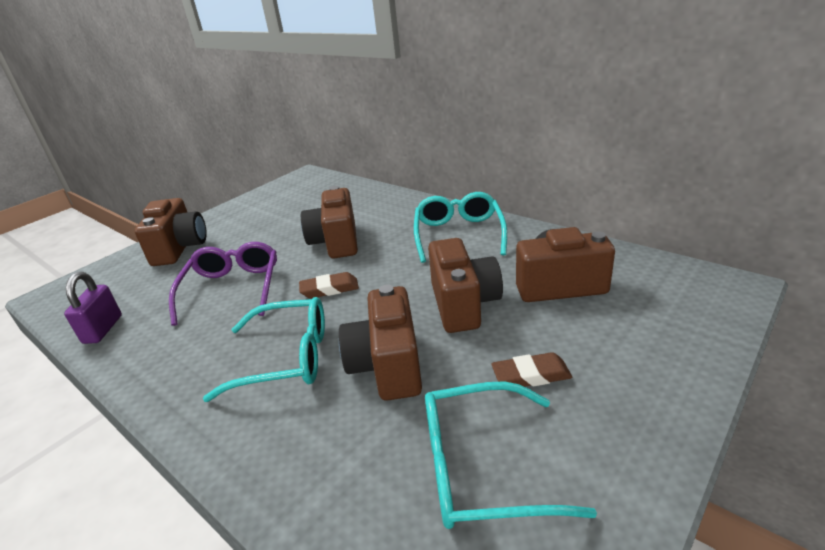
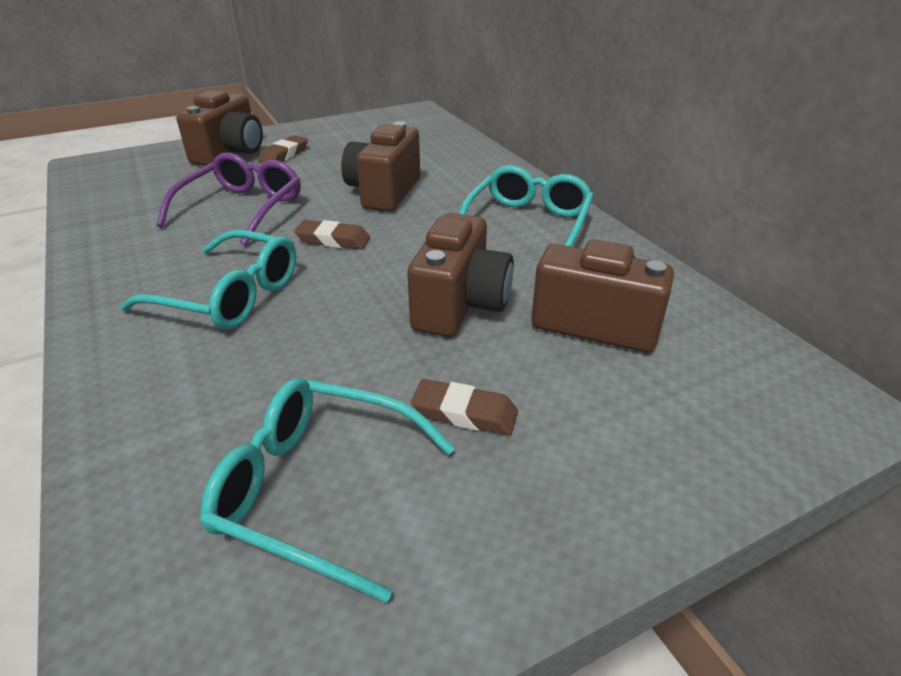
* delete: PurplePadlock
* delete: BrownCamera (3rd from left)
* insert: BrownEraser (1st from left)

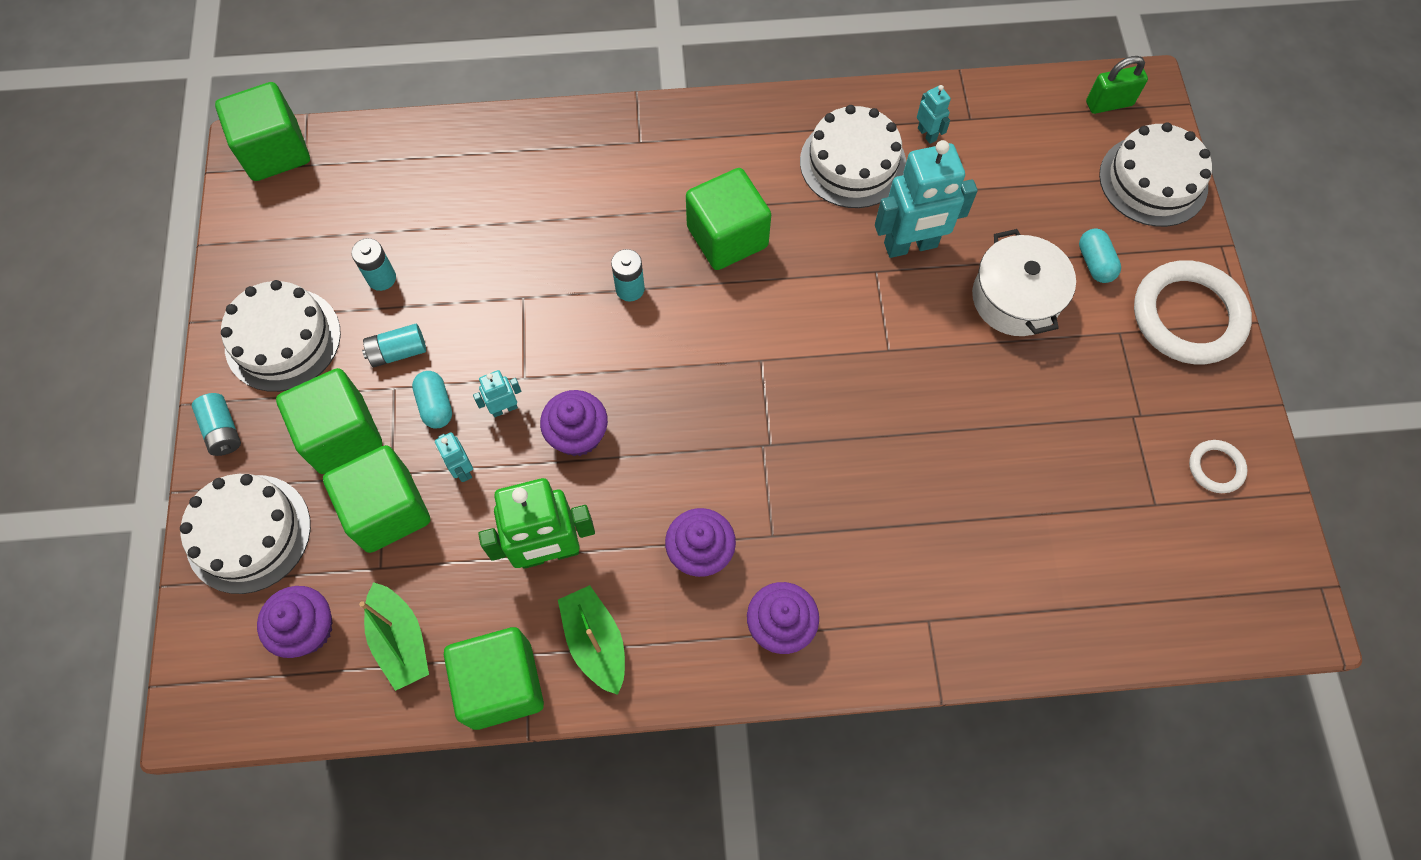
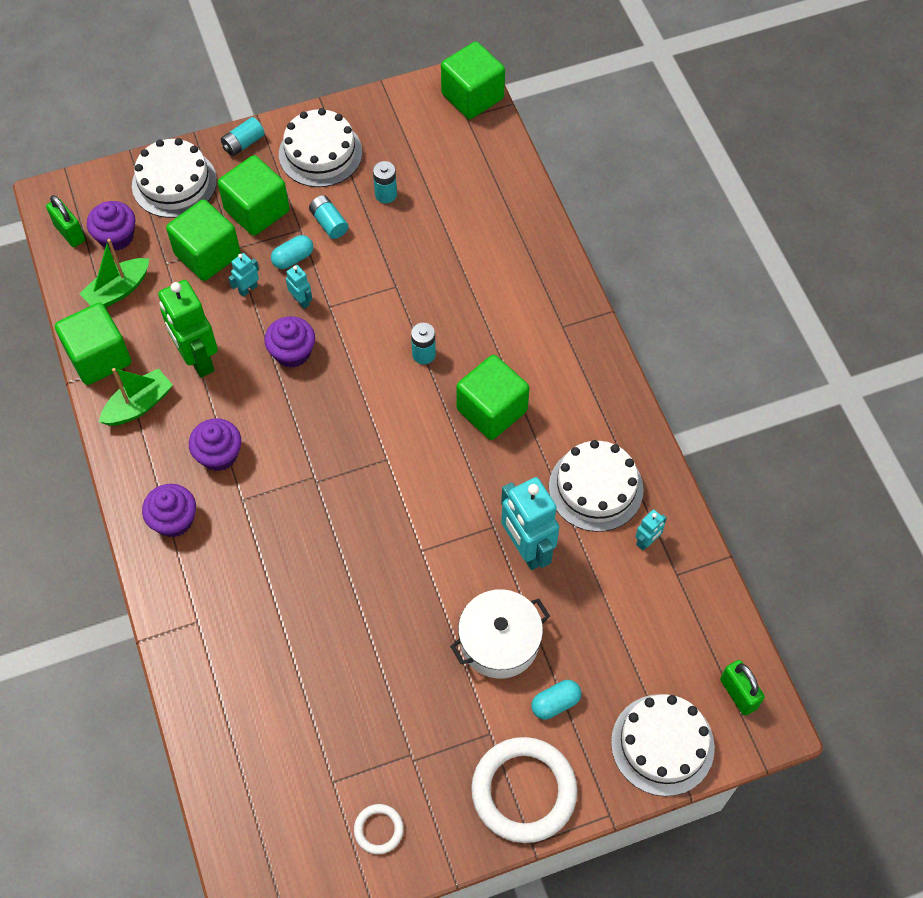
* insert: GreenPadlock (1st from left)

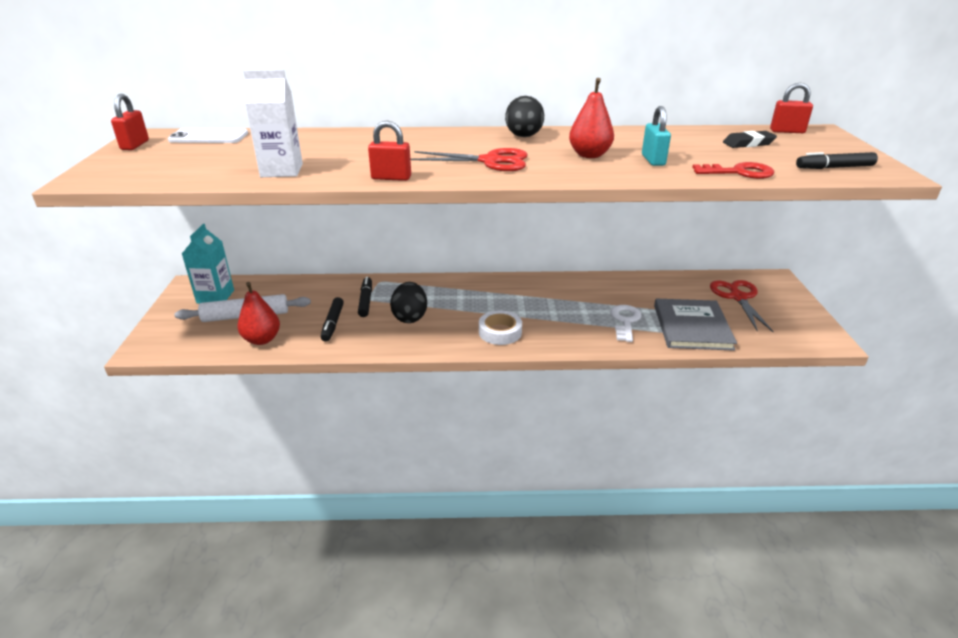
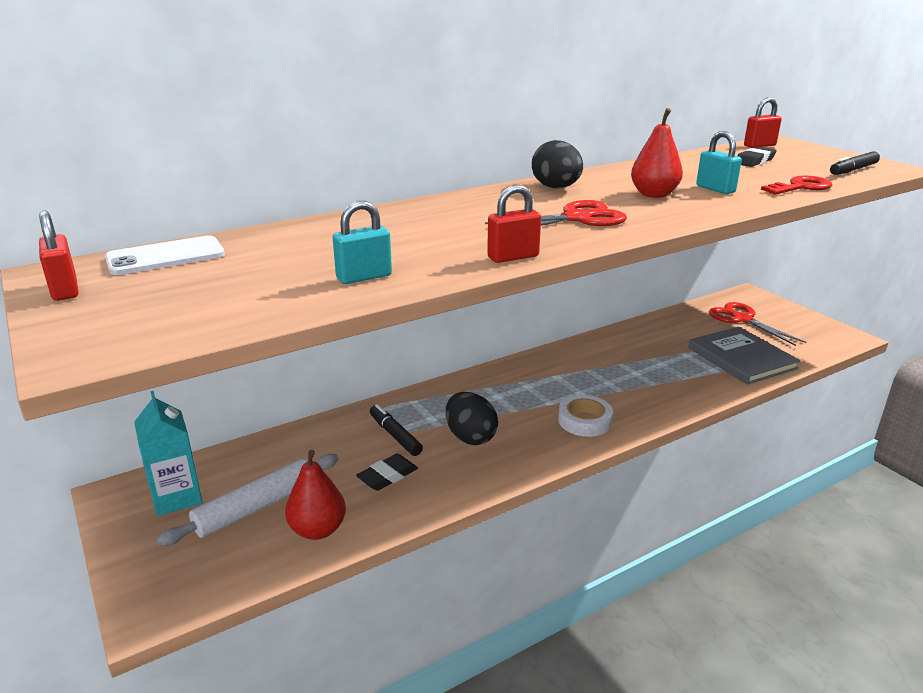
* delete: WhiteKey
* replace: WhiteCarton to TurquoisePadlock (1st from left)
* replace: BlackMarker (1st from left) to BlackEraser (1st from left)

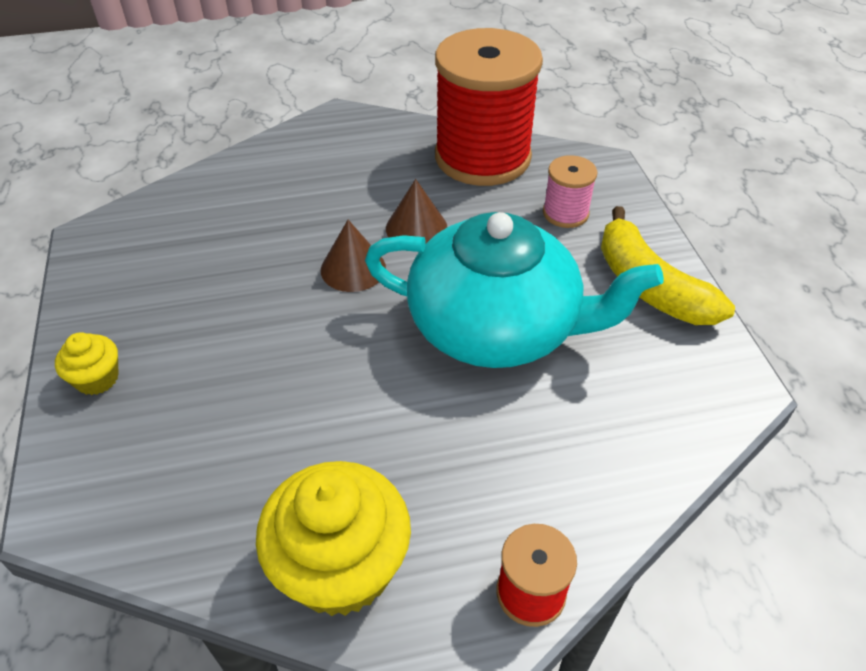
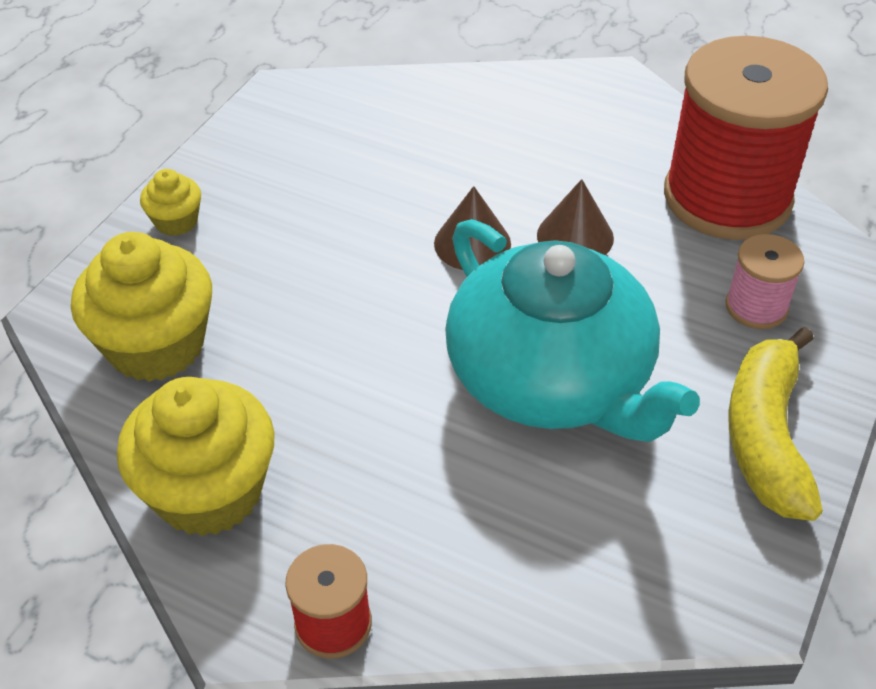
* insert: YellowCupcake (1st from left)

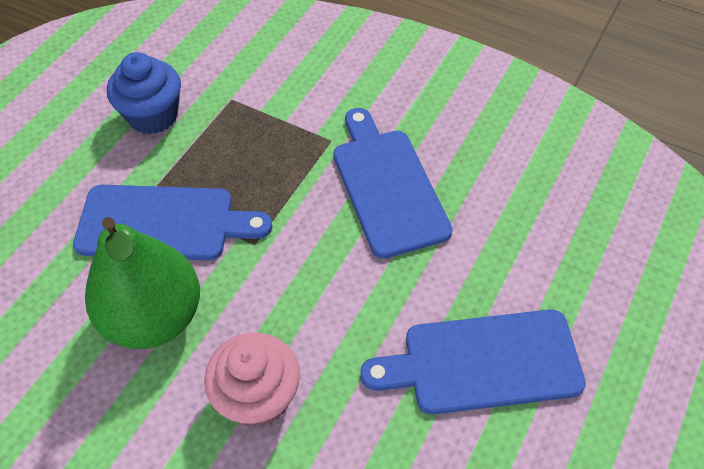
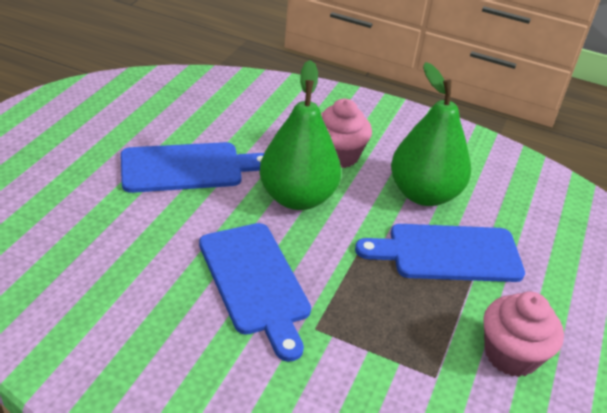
* insert: GreenPear (1st from left)
* recolor: BlueCupcake to PinkCupcake (2nd from left)

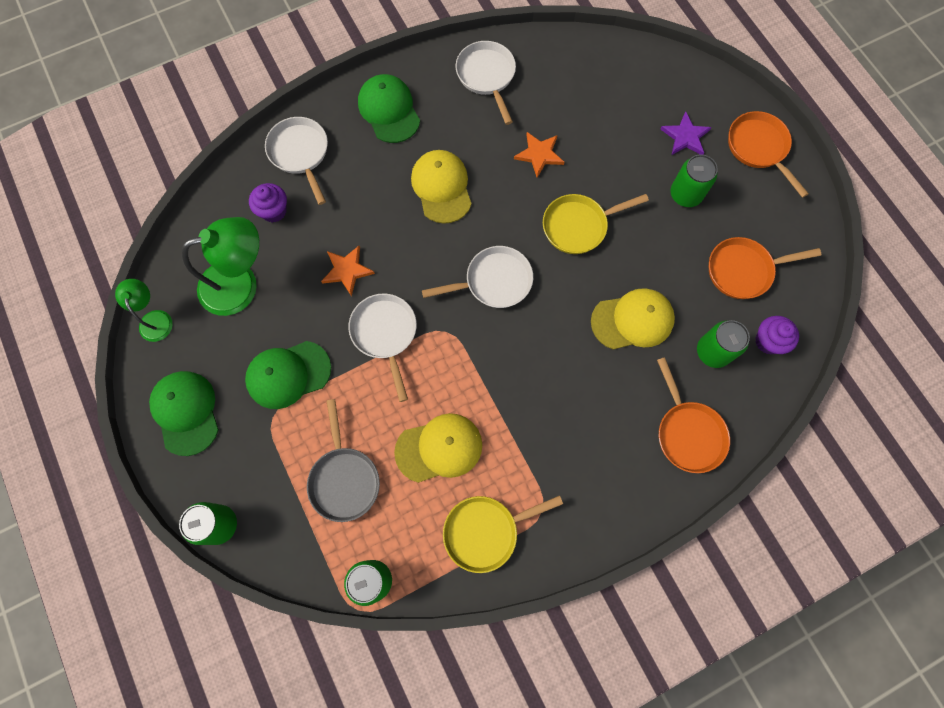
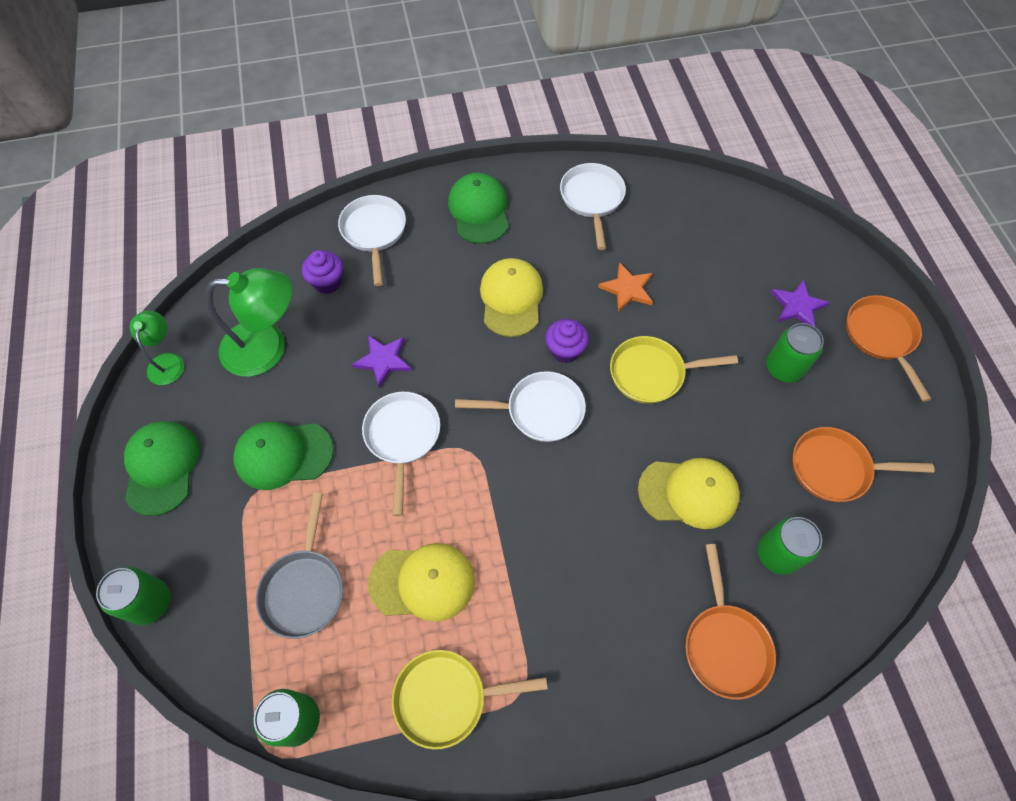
* move: PurpleCupcake (2nd from left)
* recolor: OrangeStar (1st from left) to PurpleStar (1st from left)

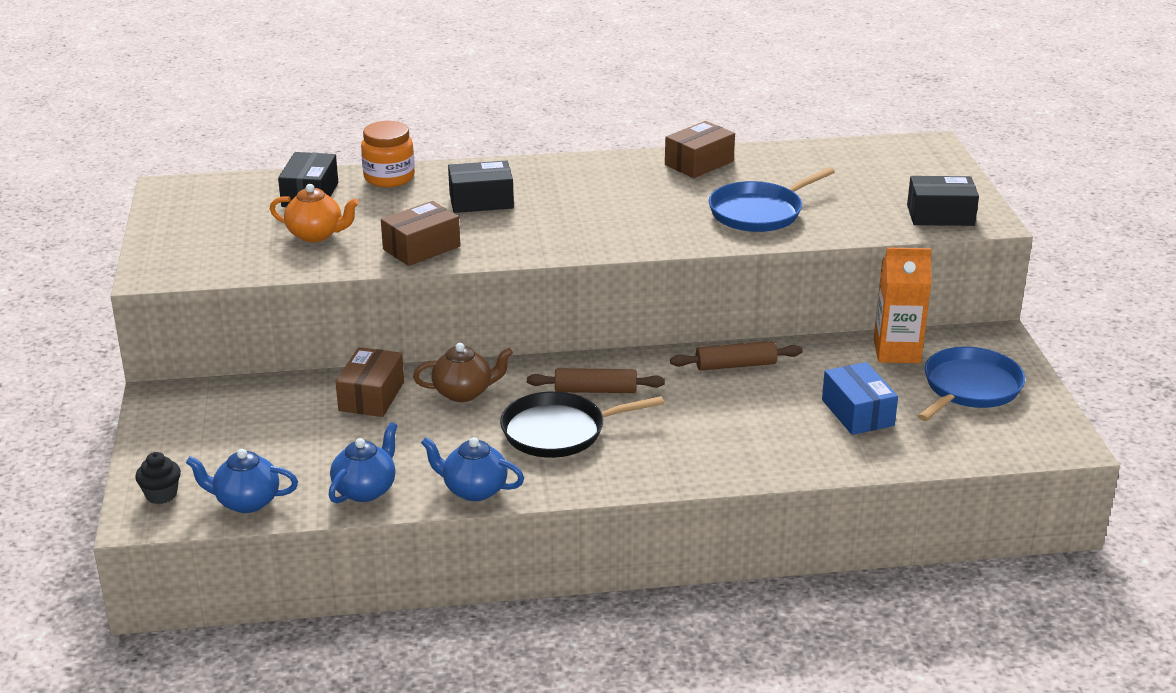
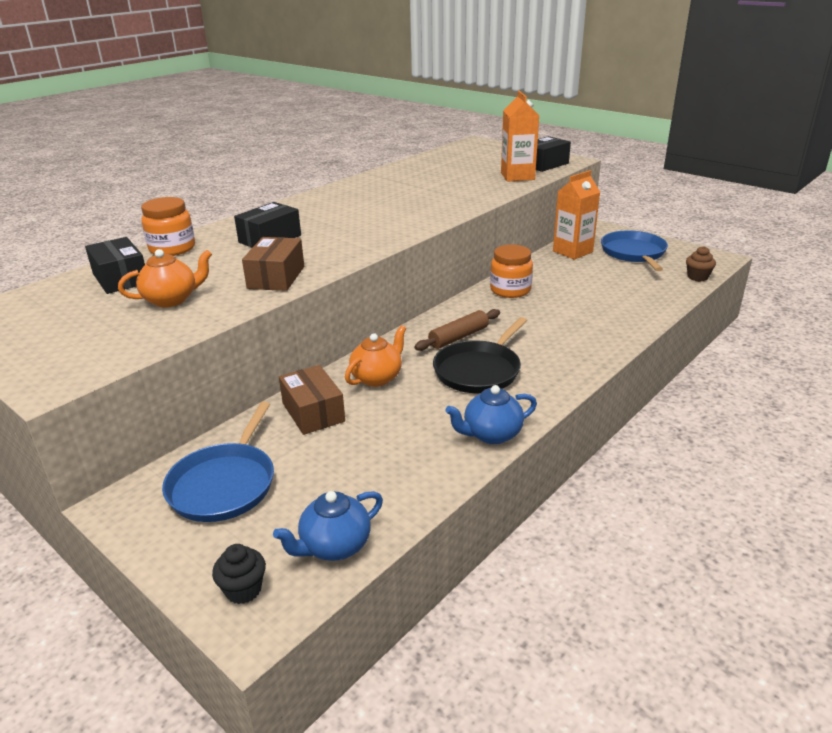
* delete: BlueTeapot (2nd from left)
* delete: BrownBox (3rd from left)
* delete: BlueBox
* insert: OrangeCarton (1st from left)
* insert: BrownCupcake
* move: BluePan (1st from left)
* replace: BrownRollingPin (2nd from left) to OrangeJar (2nd from left)
* recolor: BrownTeapot to OrangeTeapot (2nd from left)

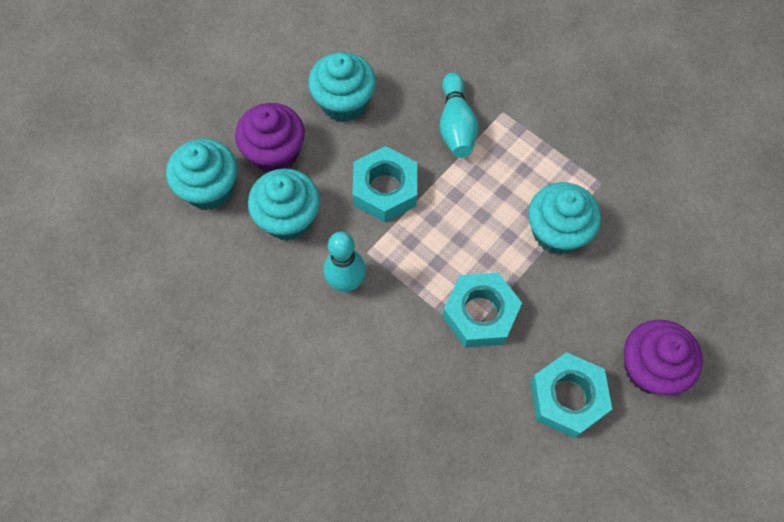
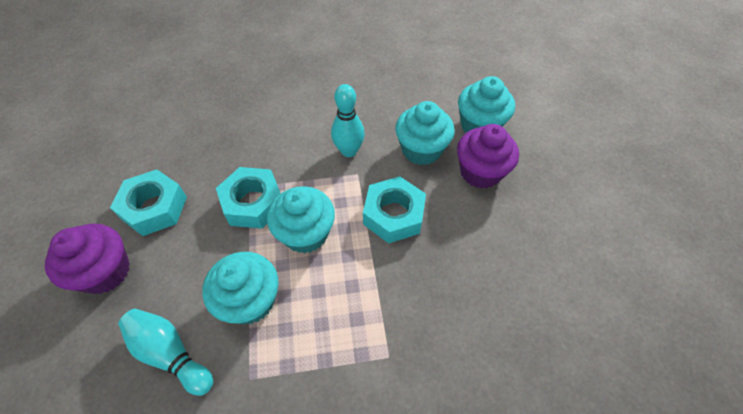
* move: TurquoiseCupcake (3rd from left in the first image) to TurquoiseCupcake (2nd from left)
* move: TurquoiseBowlingPin (2nd from left in the first image) to TurquoiseBowlingPin (1st from left)

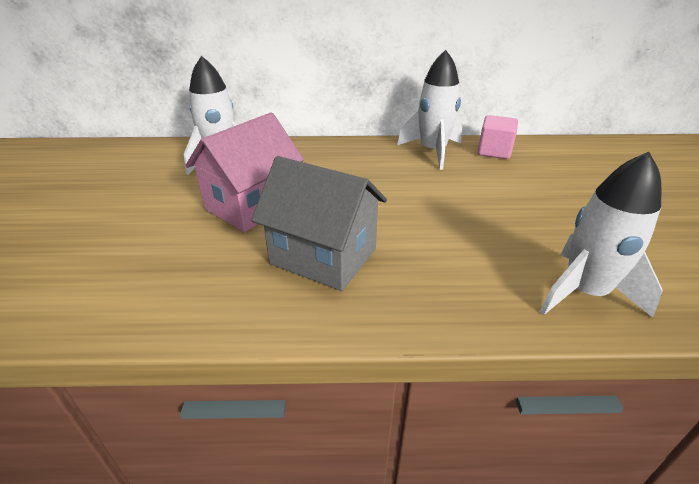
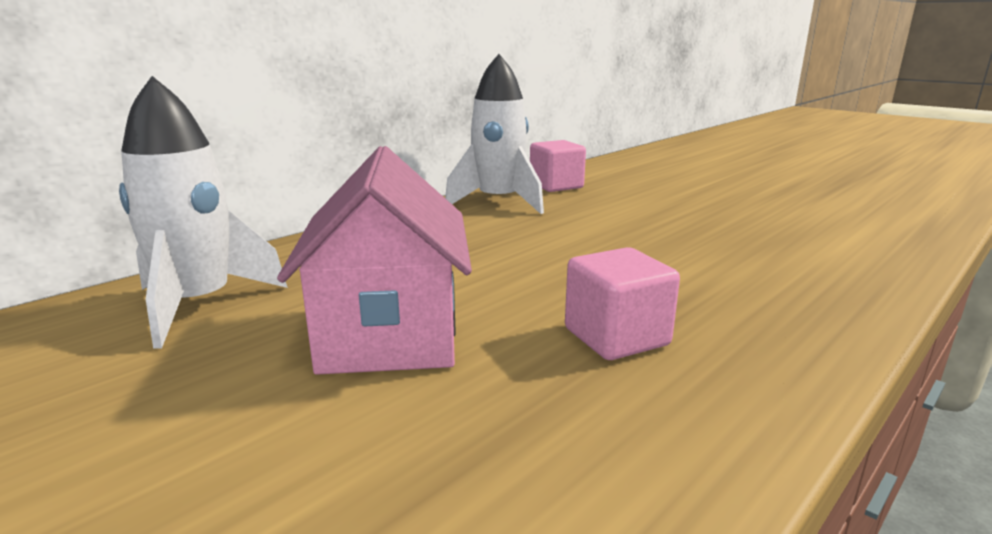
* delete: WhiteRocket (3rd from left)
* replace: GreyHouse to PinkCube (2nd from left)

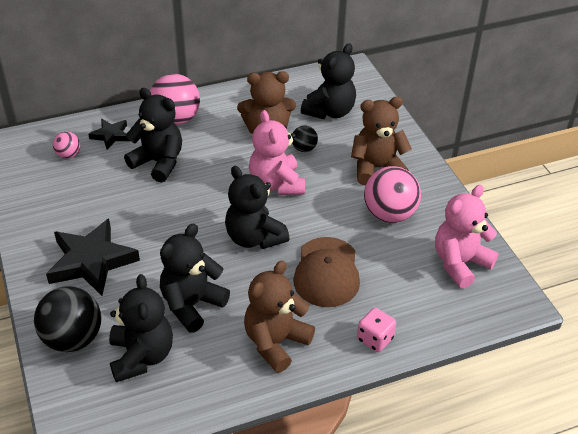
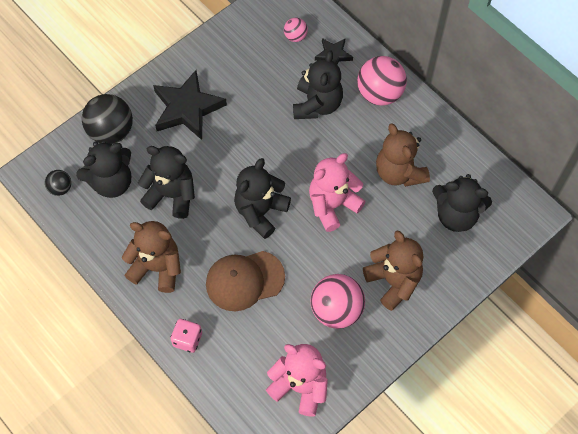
* move: BlackBall (2nd from left in the first image) to BlackBall (1st from left)

